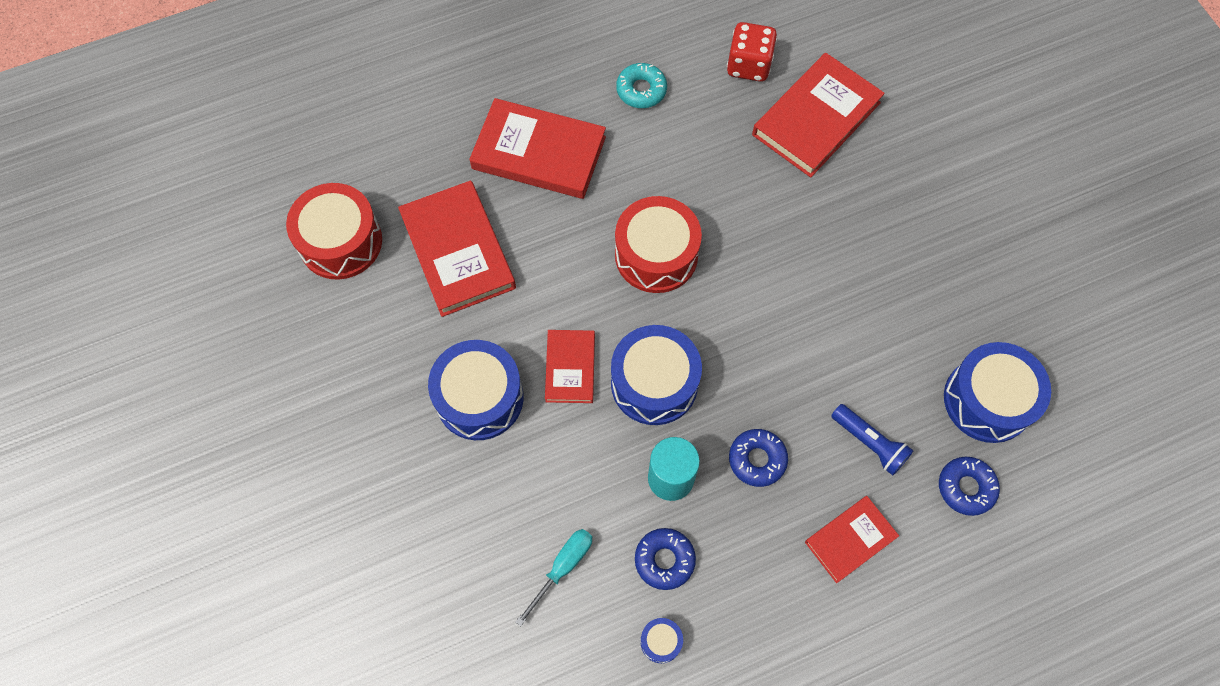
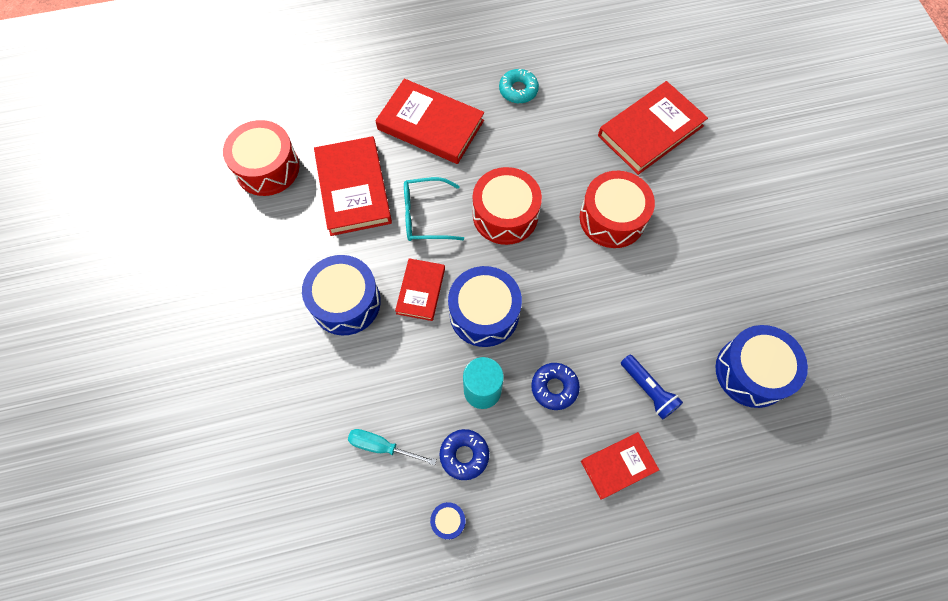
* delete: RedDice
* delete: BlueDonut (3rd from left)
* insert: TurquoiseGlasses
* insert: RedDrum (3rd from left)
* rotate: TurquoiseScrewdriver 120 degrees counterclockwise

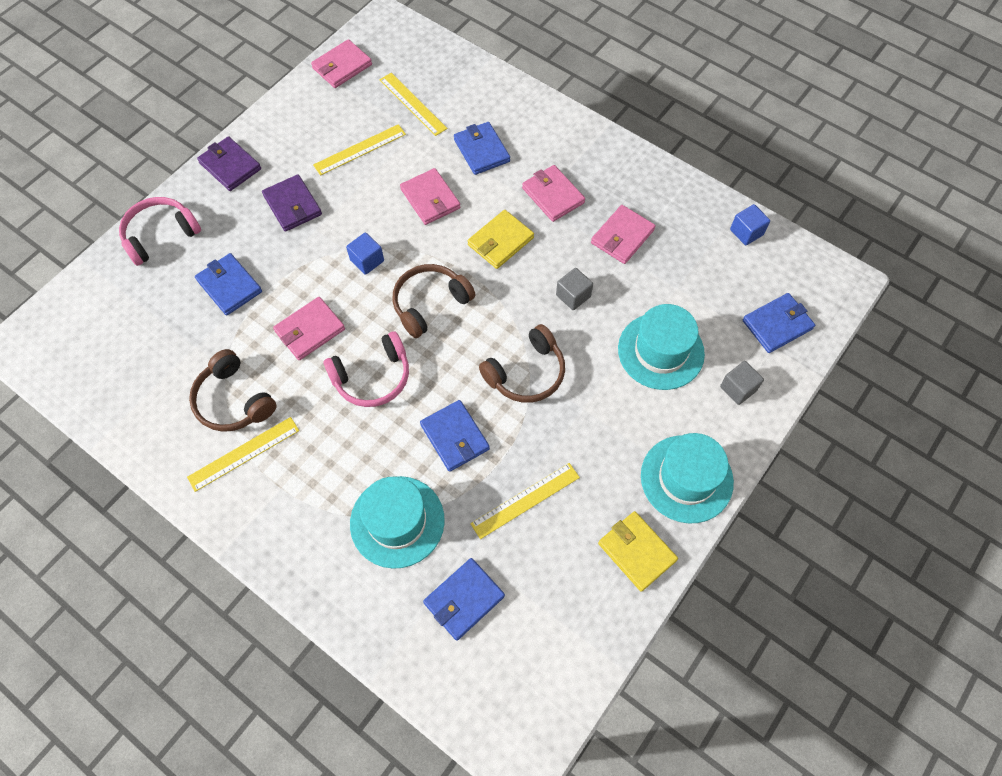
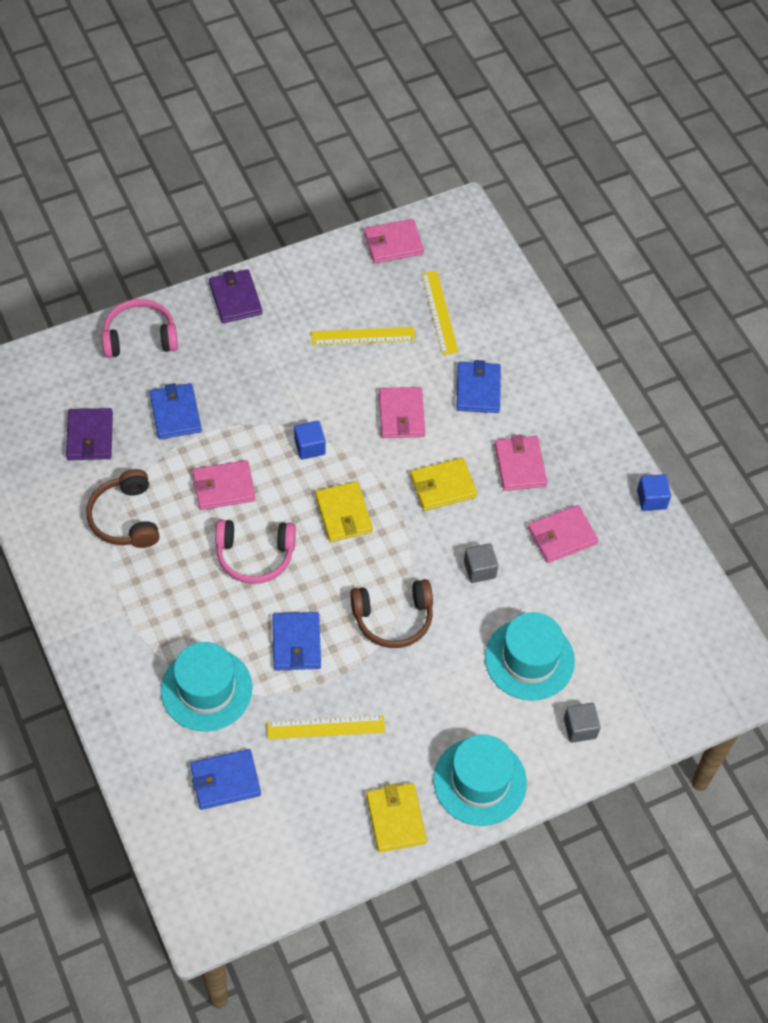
* delete: YellowRuler (1st from left)
* delete: BlueWallet (5th from left)
* move: PurpleWallet (2nd from left in the first image) to PurpleWallet (1st from left)
* move: BlueCube (2nd from left)
* replace: BrownHeadphones (2nd from left) to YellowWallet (1st from left)

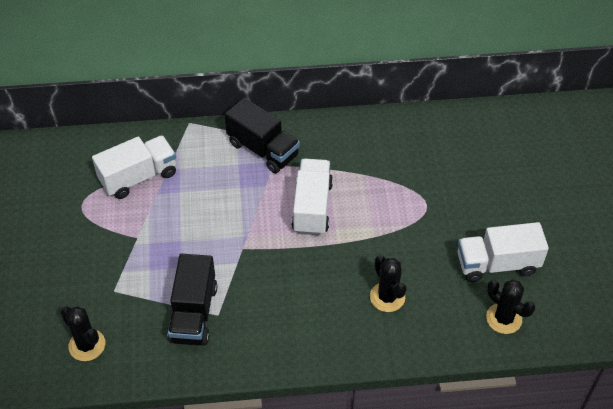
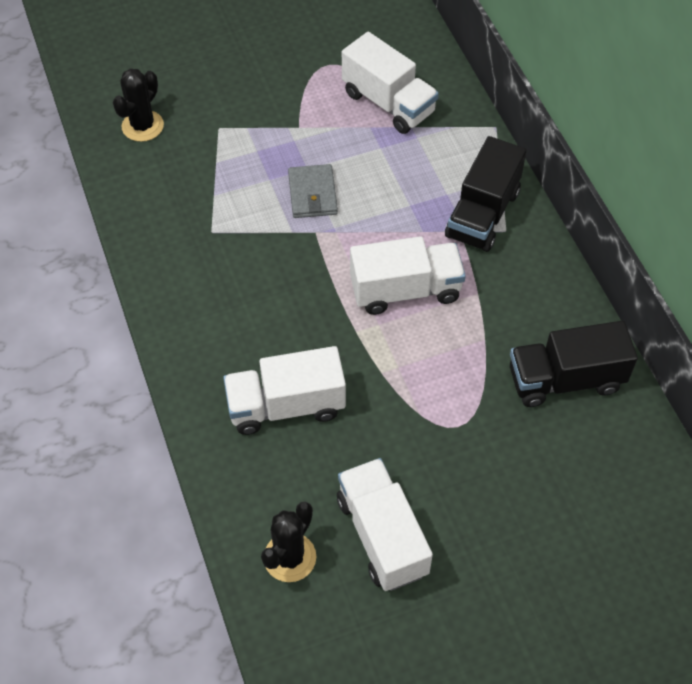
* insert: GreyWallet
* move: BlackTruck (1st from left in the first image) to BlackTruck (2nd from left)
* replace: BlackCactus (2nd from left) to WhiteTruck (1st from left)

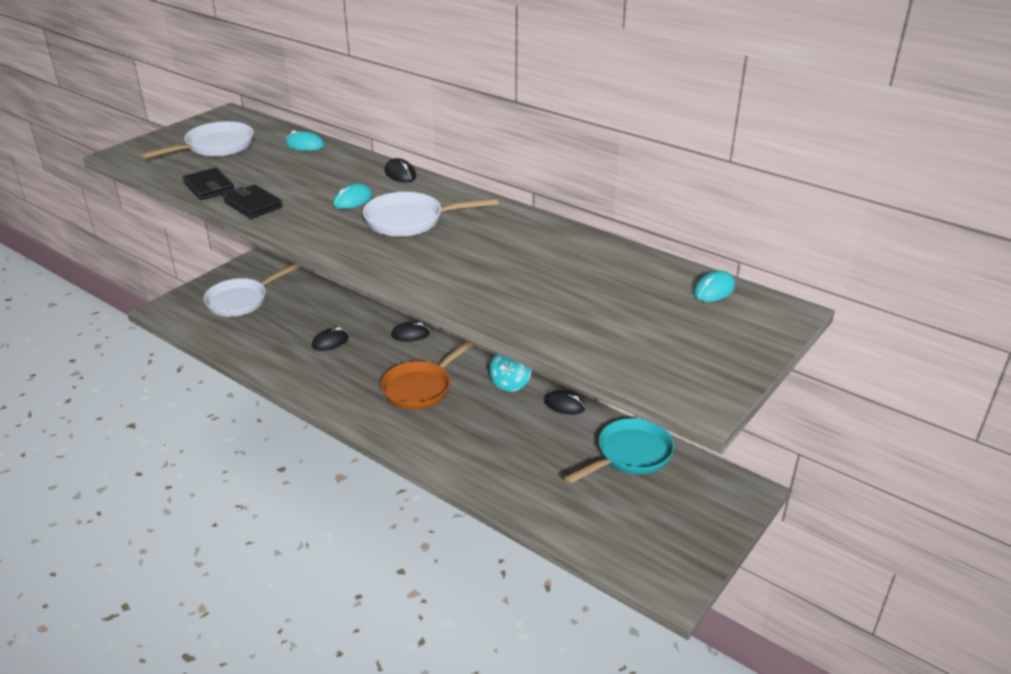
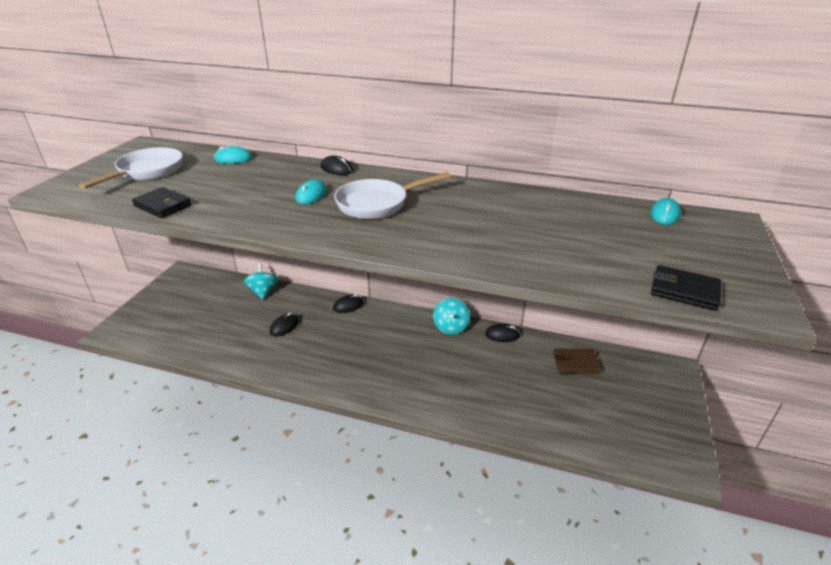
* delete: WhitePan (2nd from left)
* delete: OrangePan
* insert: TurquoiseSpinningTop (1st from left)
* move: BlackWallet (2nd from left)
* replace: TurquoisePan to BrownWallet

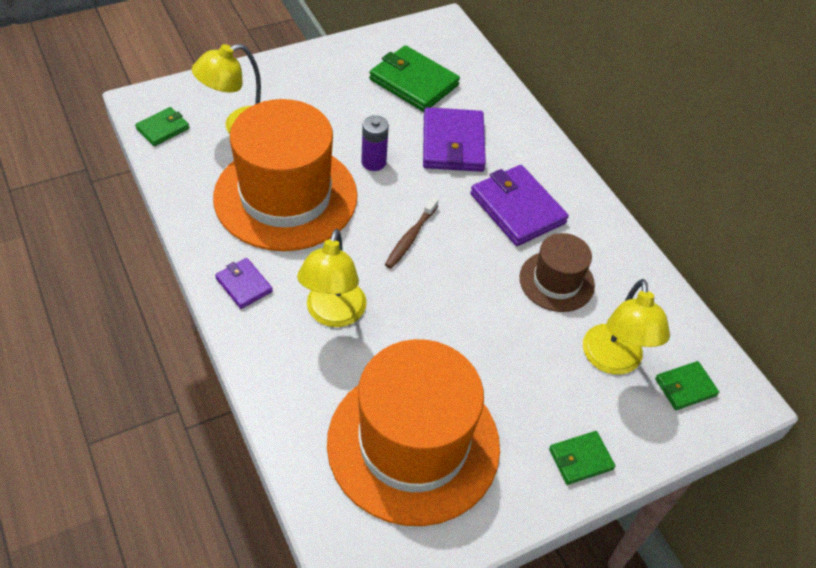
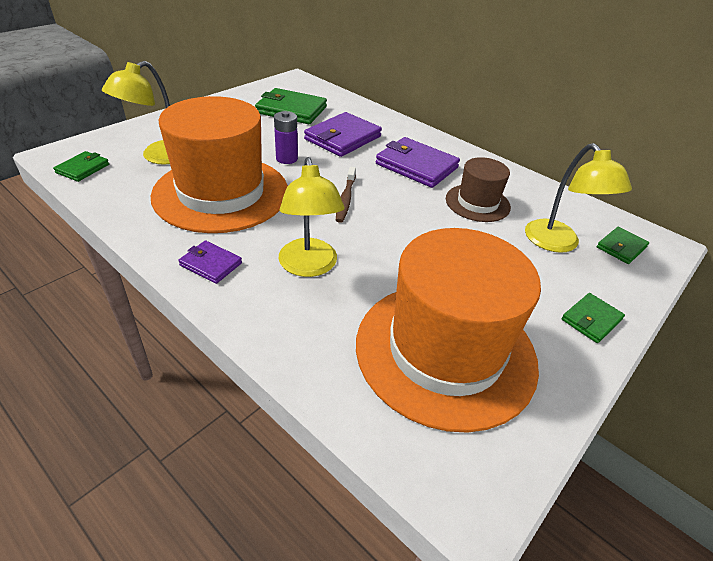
* rotate: PurpleWallet (2nd from left) 60 degrees clockwise

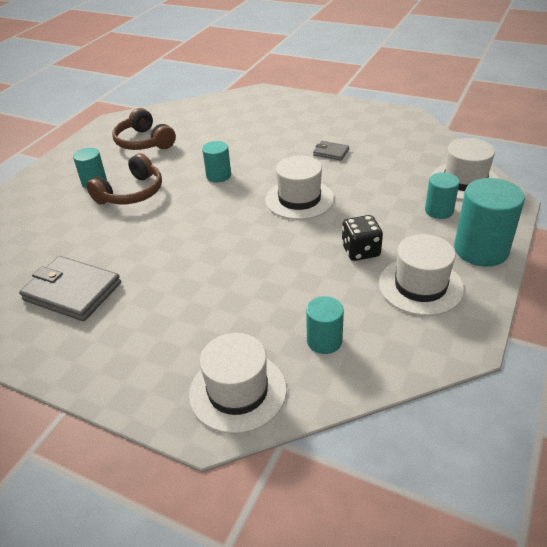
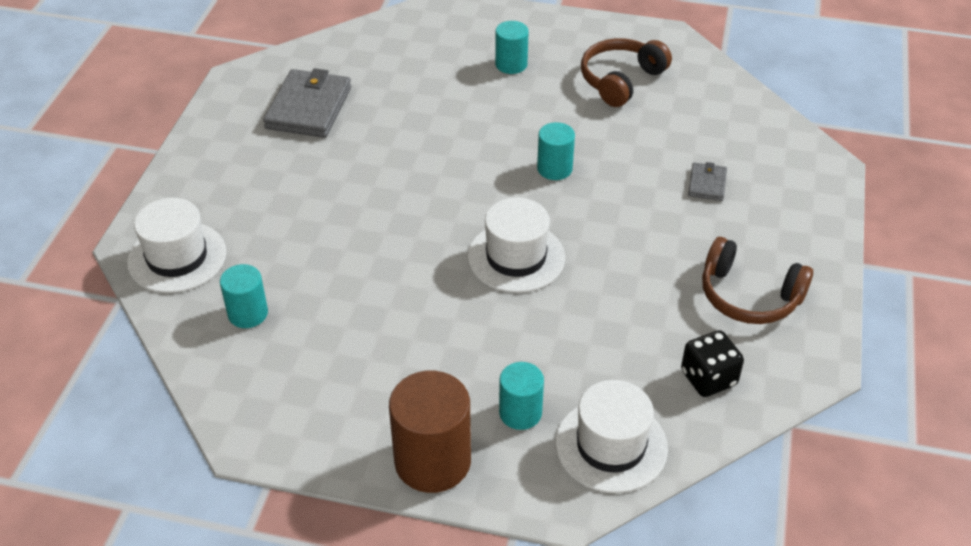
* delete: WhiteHat (3rd from left)
* move: BrownHeadphones (1st from left in the first image) to BrownHeadphones (2nd from left)
* move: GreyWallet (2nd from left)
* move: BlackDice
* recolor: TurquoiseCylinder (5th from left) to BrownCylinder

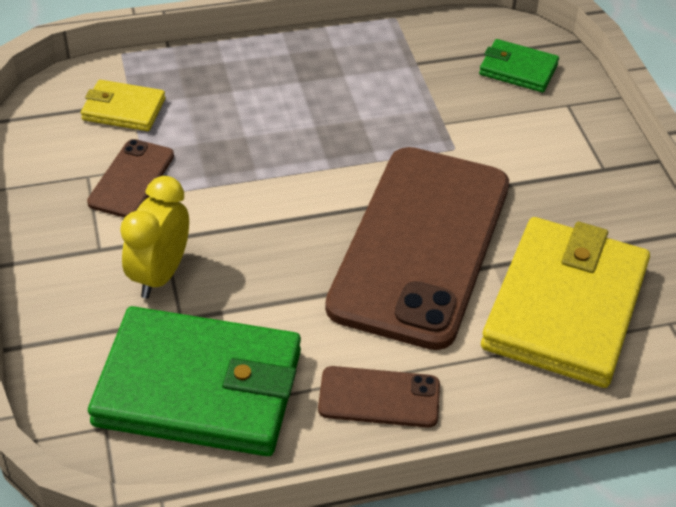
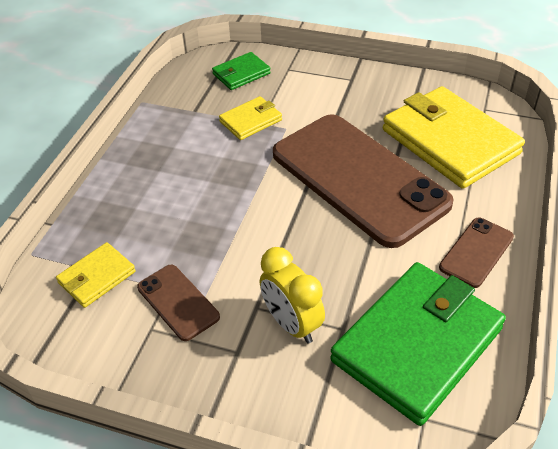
* insert: YellowWallet (2nd from left)

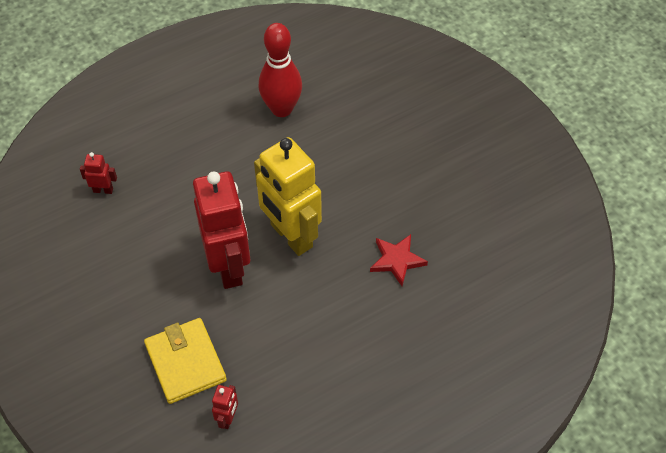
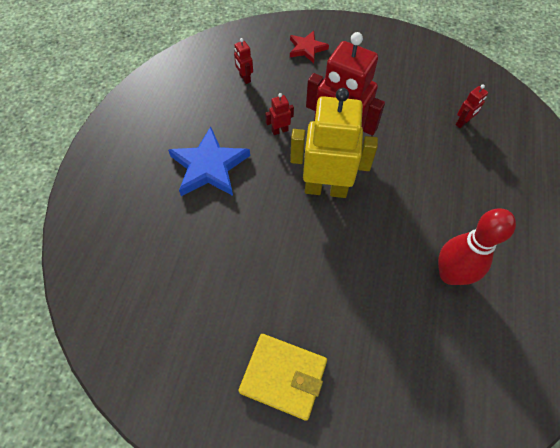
* insert: BlueStar
* insert: RedRobot (2nd from left)
* move: YellowWallet
* move: RedStar

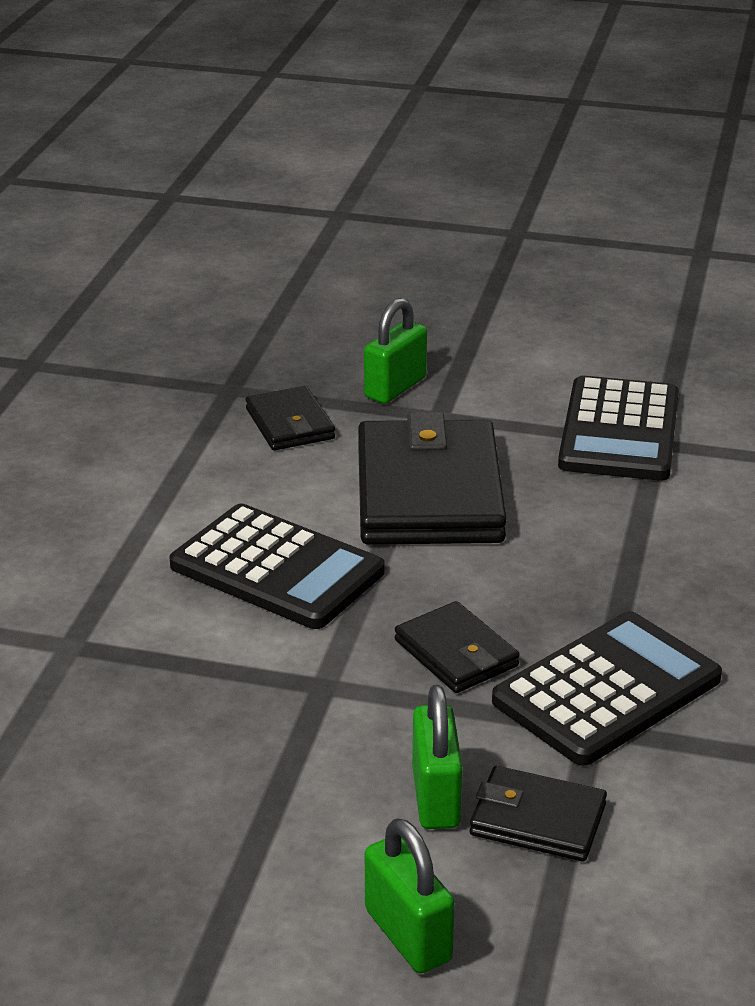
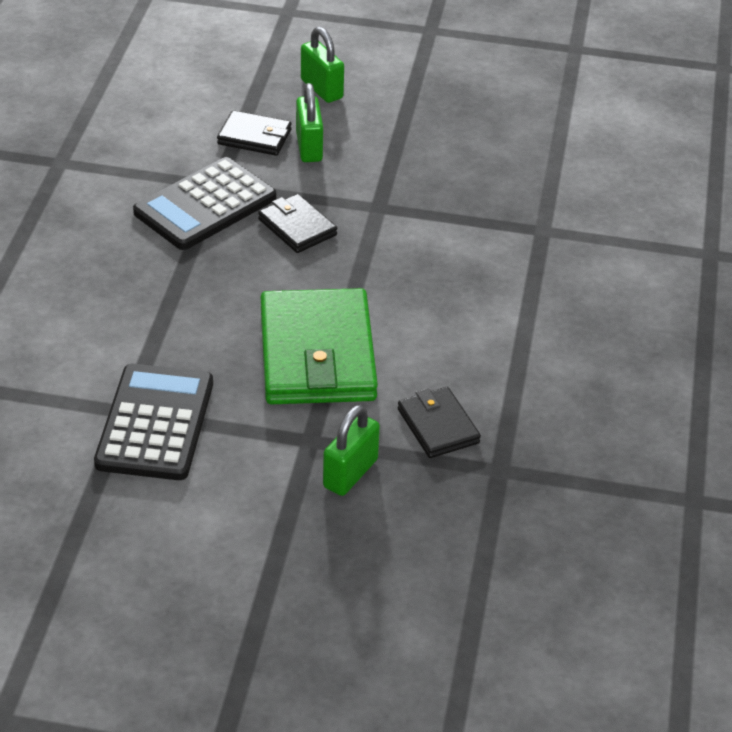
* delete: BlackCalculator (1st from left)
* recolor: BlackWallet (2nd from left) to GreenWallet

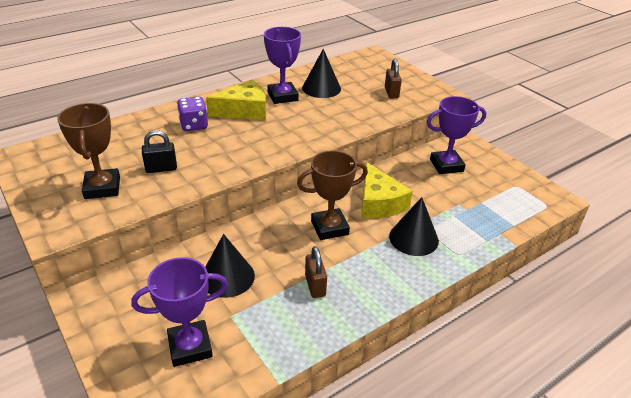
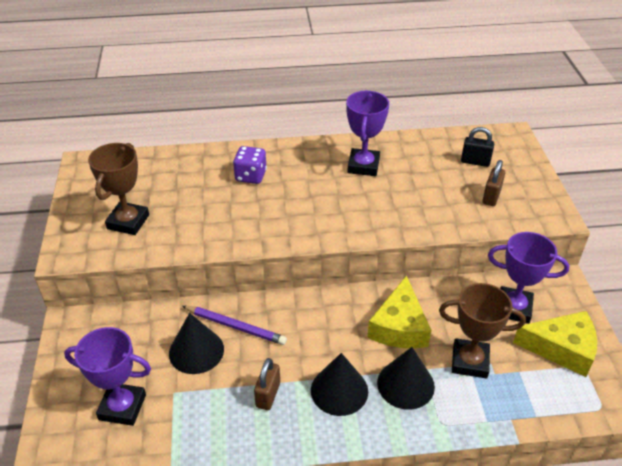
* insert: PurplePencil
* move: BlackPadlock
* move: YellowCheese (1st from left in the first image) to YellowCheese (2nd from left)
* move: BrownTrophy (2nd from left)
* move: BlackCone (2nd from left)

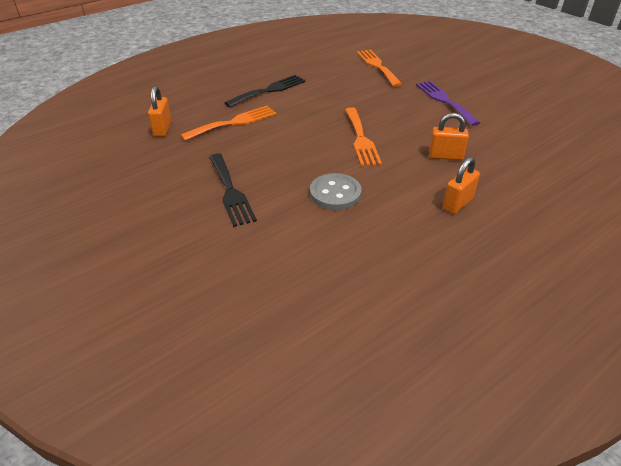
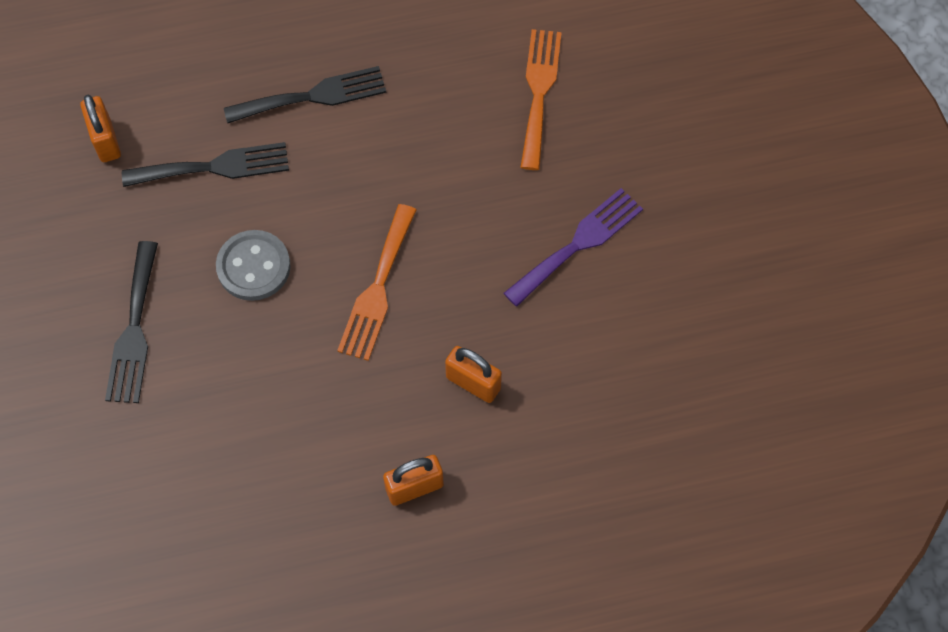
* move: GreyButton
* recolor: OrangeFork (1st from left) to BlackFork (2nd from left)
* rotate: OrangePadlock (1st from left) 45 degrees counterclockwise
* rotate: PurpleFork 45 degrees clockwise

